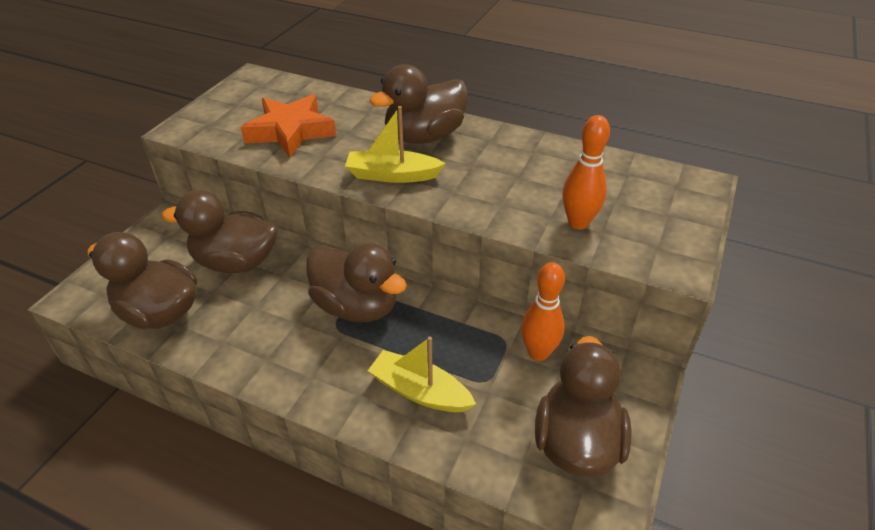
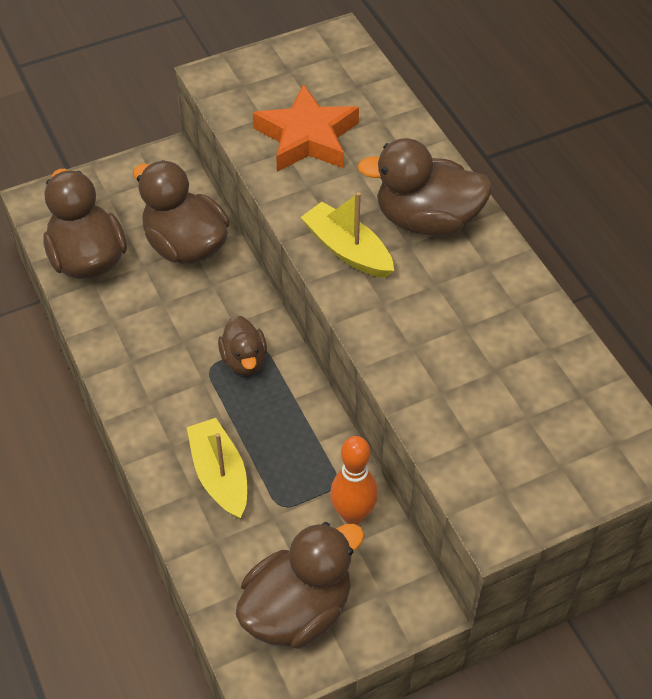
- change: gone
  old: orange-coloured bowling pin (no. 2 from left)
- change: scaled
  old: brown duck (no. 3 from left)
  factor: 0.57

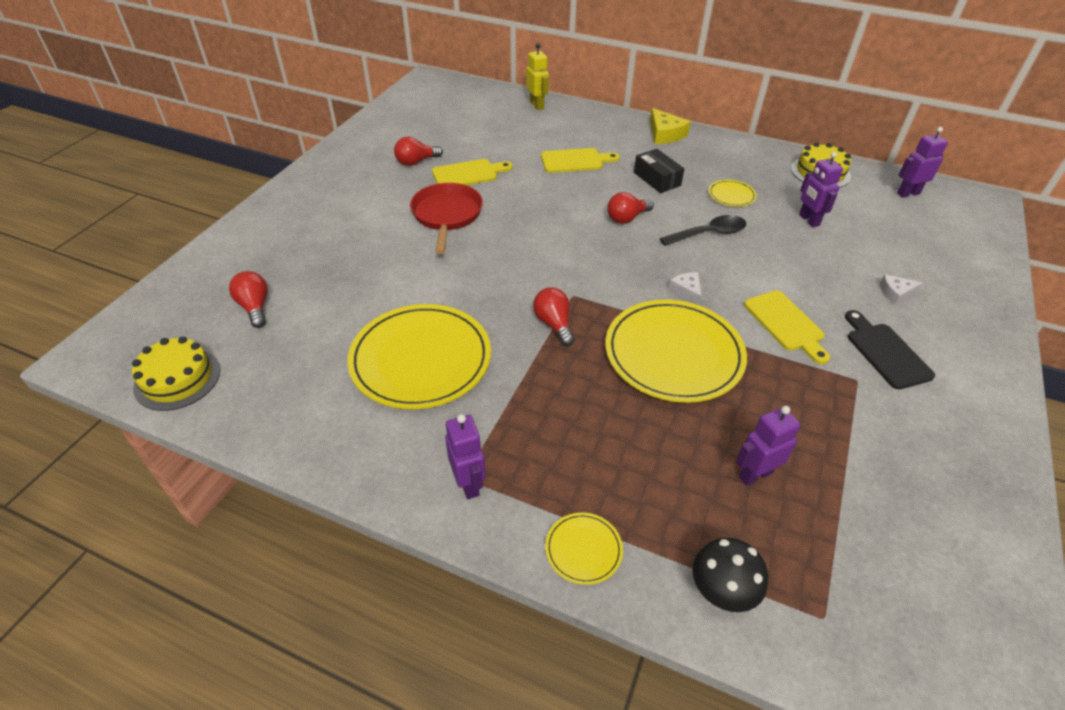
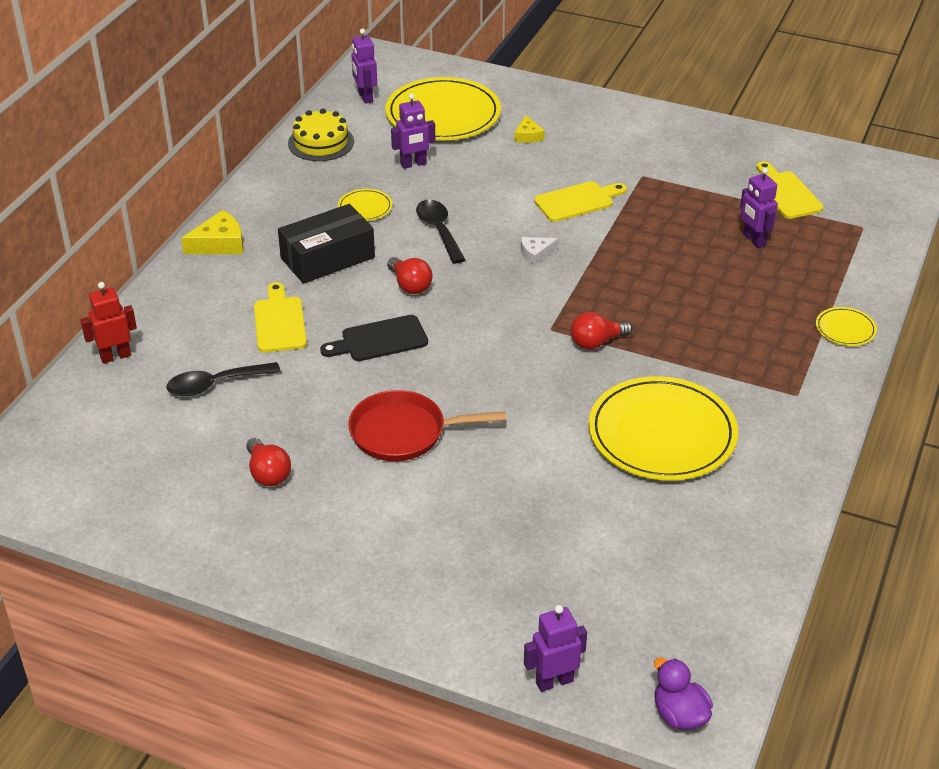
- change: gone
  old: golden layer cake (no. 1 from left)
- change: gone
  old: crimson light bulb (no. 1 from left)
- change: gone
  old: ebony toadstool
- change: new
  new: ebony teaspoon (no. 1 from left)
- change: new
  new: violet duck
- change: shifted
  old: golden bread board (no. 1 from left in the first image)
  new: golden bread board (no. 3 from left)
- change: shifted
  old: violet robot (no. 1 from left in the first image)
  new: violet robot (no. 3 from left)
- change: shifted
  old: golden flat dish (no. 3 from left in the first image)
  new: golden flat dish (no. 2 from left)
- change: shifted
  old: ebony bread board
- change: repainted
  old: golden robot
  new: crimson robot
- change: repainted
  old: white piece of cheese (no. 2 from left)
  new: golden piece of cheese (no. 2 from left)
- change: scaled
  old: ebony parcel
  factor: 1.51

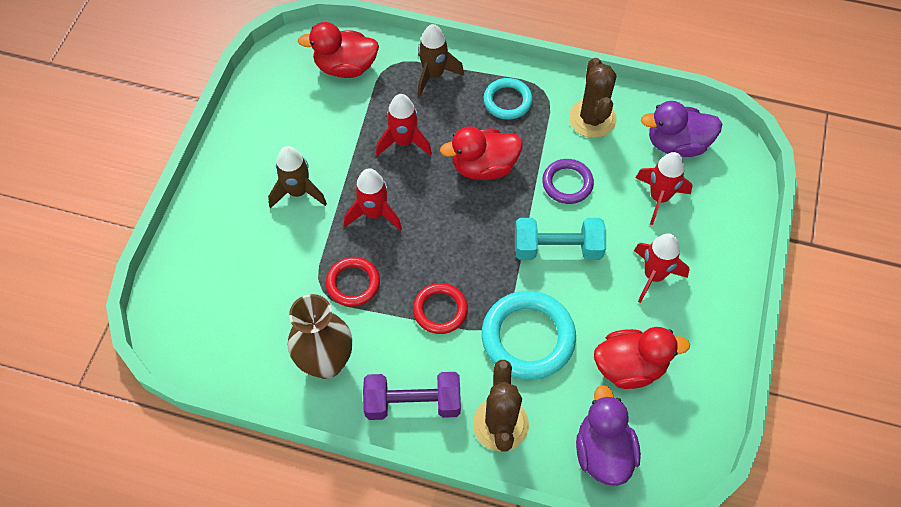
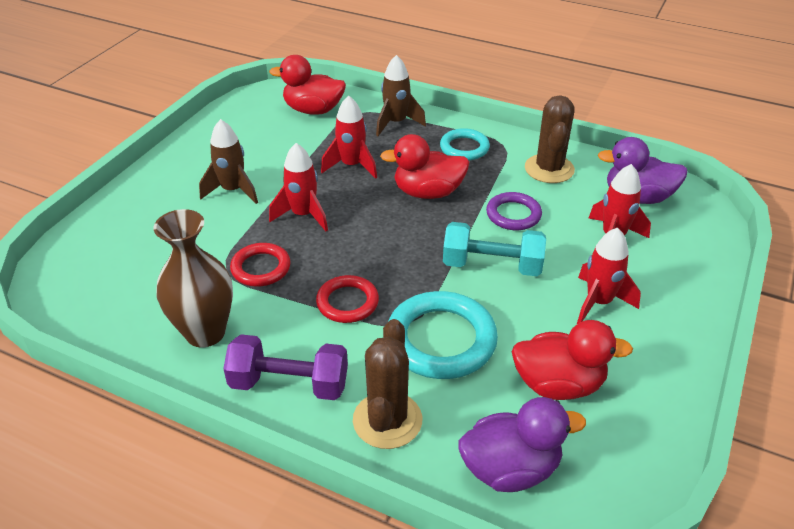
- change: rotated
  old: violet duck (no. 1 from left)
  degrees: 75

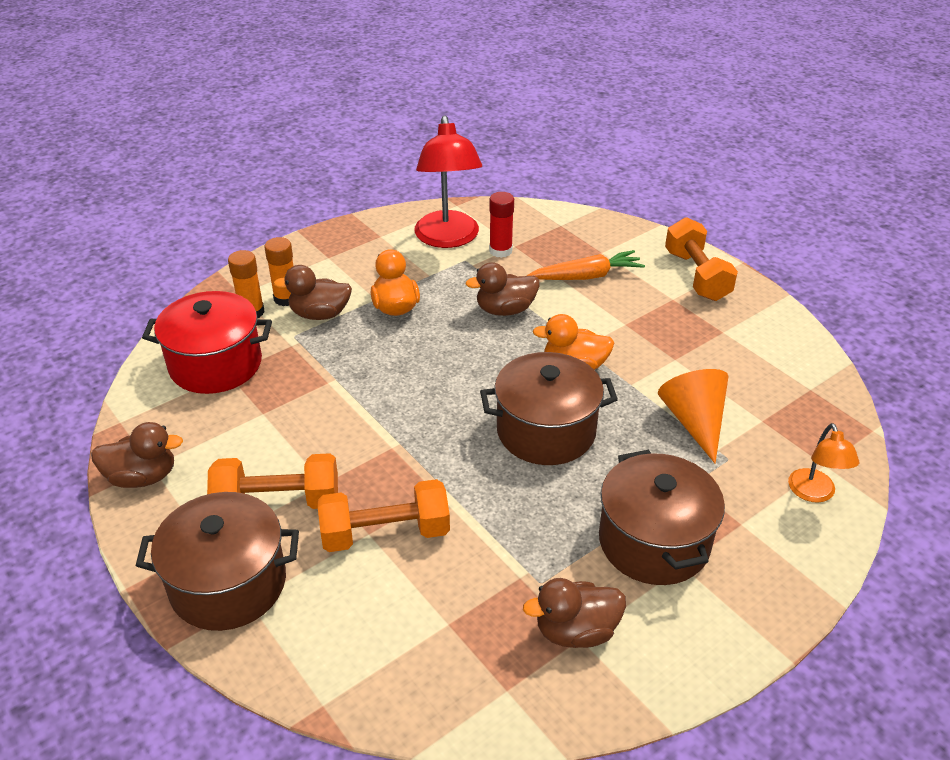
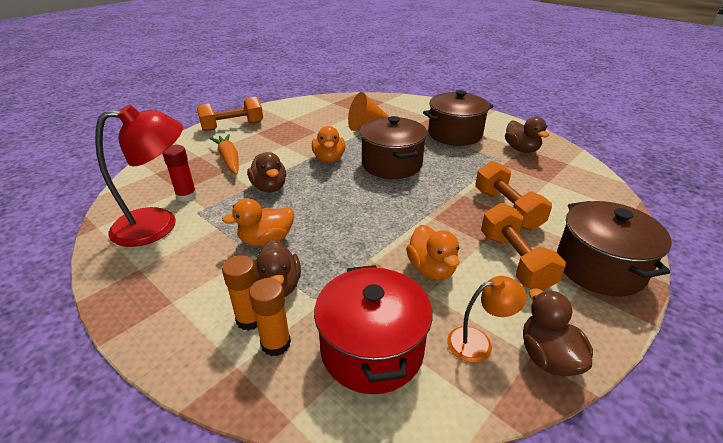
- change: new
  new: orange-coloured duck (no. 3 from left)
- change: shifted
  old: orange-coloured desk lamp

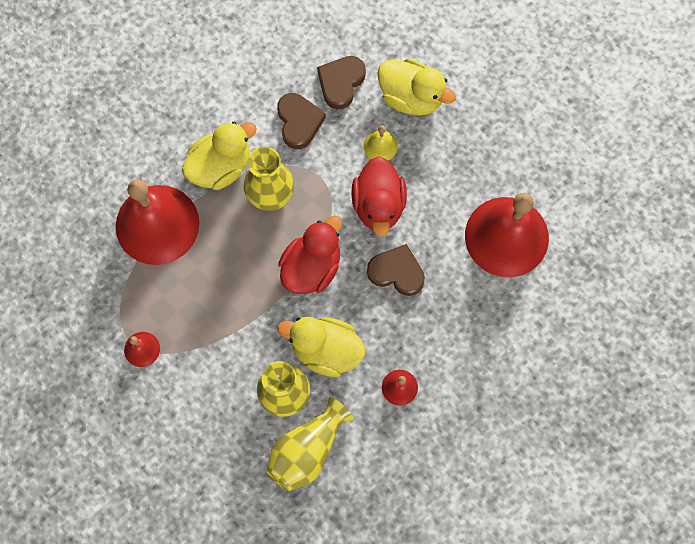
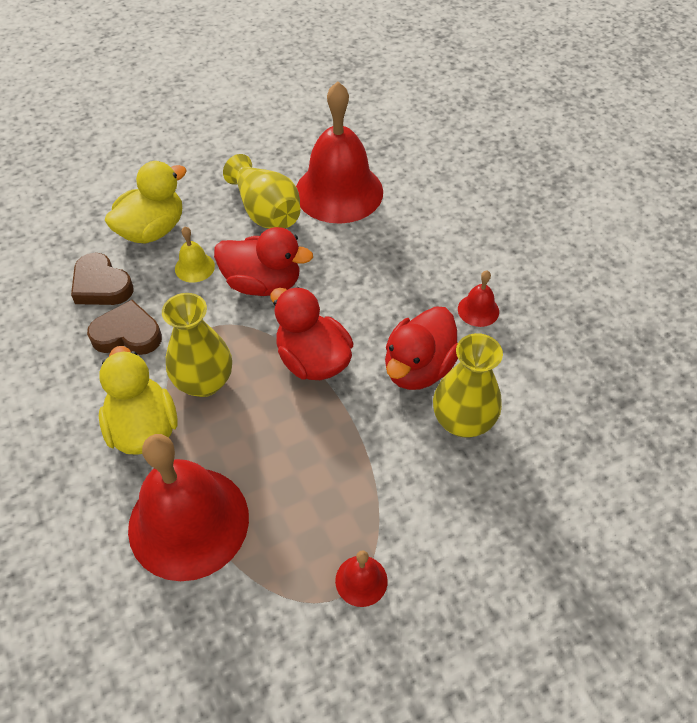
- change: gone
  old: brown heart (no. 3 from left)
- change: shifted
  old: golden vase (no. 3 from left in the first image)
  new: golden vase (no. 2 from left)
- change: repainted
  old: golden duck (no. 2 from left)
  new: crimson duck (no. 3 from left)

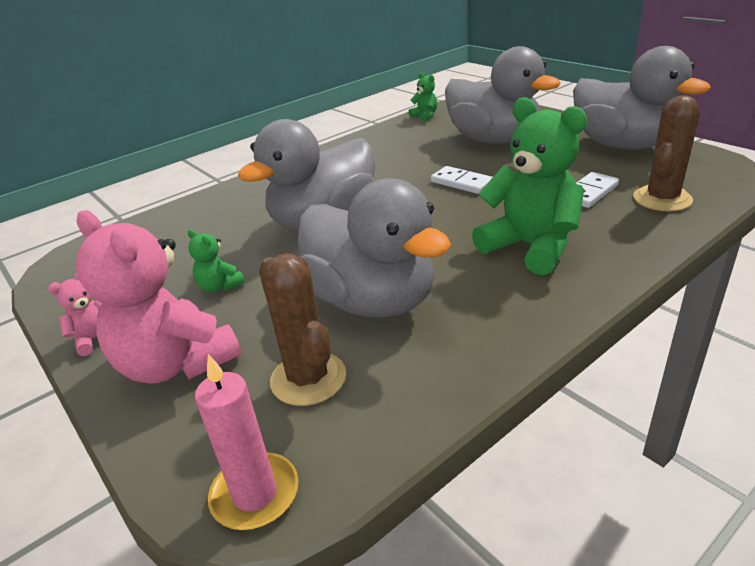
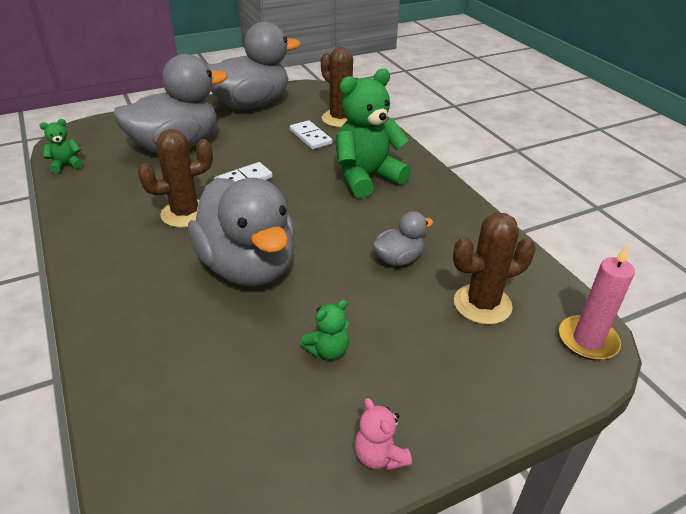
- change: gone
  old: rose-pink stuffed bear (no. 2 from left)
- change: new
  new: brown saguaro cactus (no. 1 from left)
- change: scaled
  old: gray duck (no. 2 from left in the first image)
  factor: 0.46

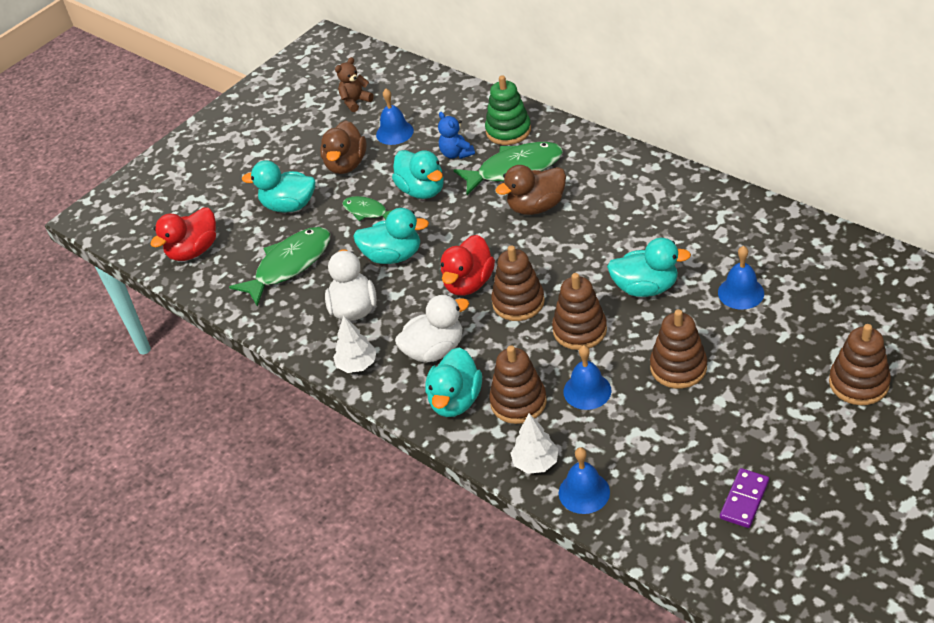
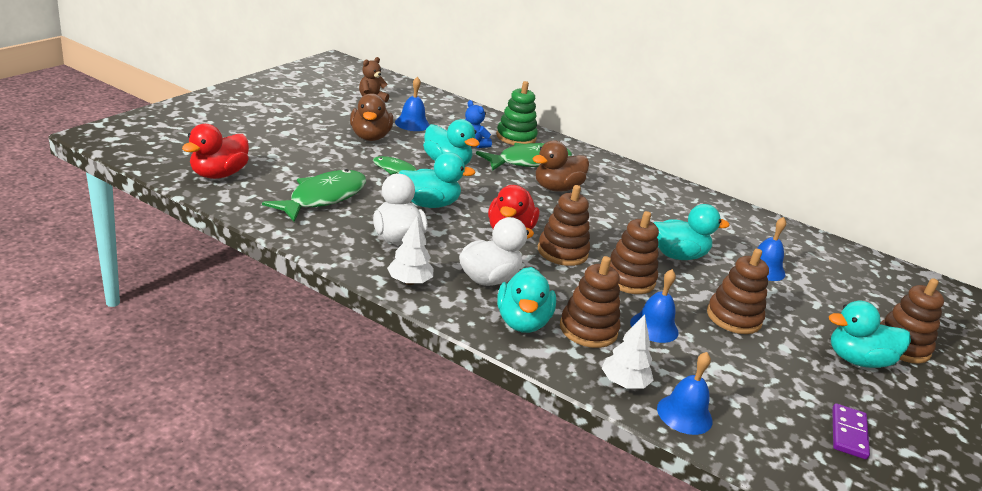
- change: shifted
  old: turquoise duck (no. 1 from left in the first image)
  new: turquoise duck (no. 5 from left)

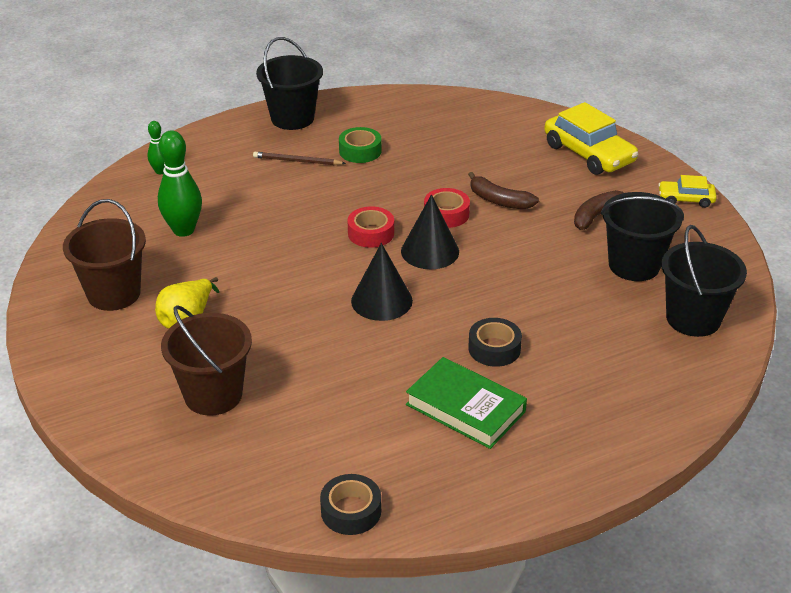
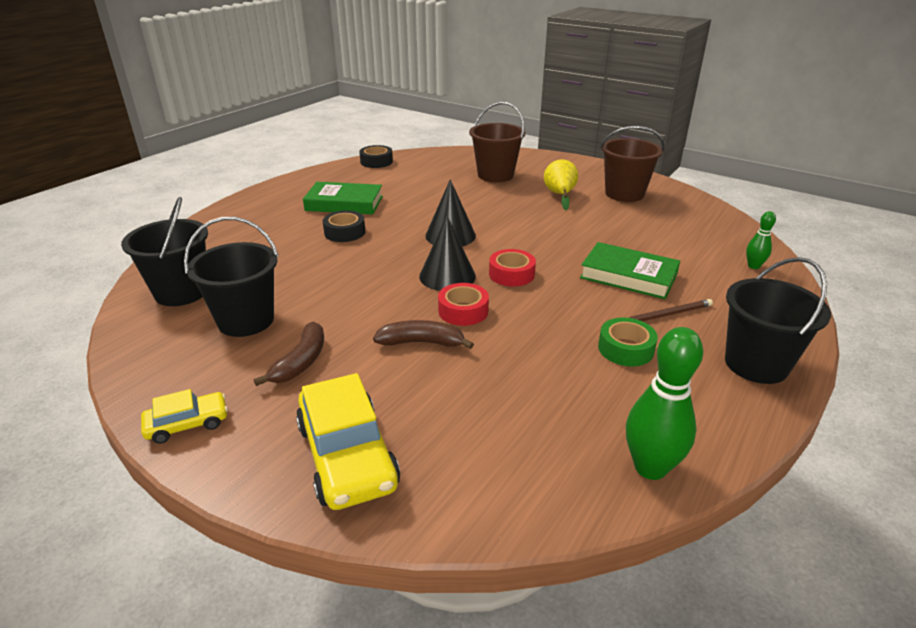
- change: new
  new: leaf-green book (no. 2 from left)
- change: shifted
  old: leaf-green bowling pin (no. 2 from left in the first image)
  new: leaf-green bowling pin (no. 1 from left)
- change: rotated
  old: golden automobile (no. 1 from left in the first image)
  degrees: -135

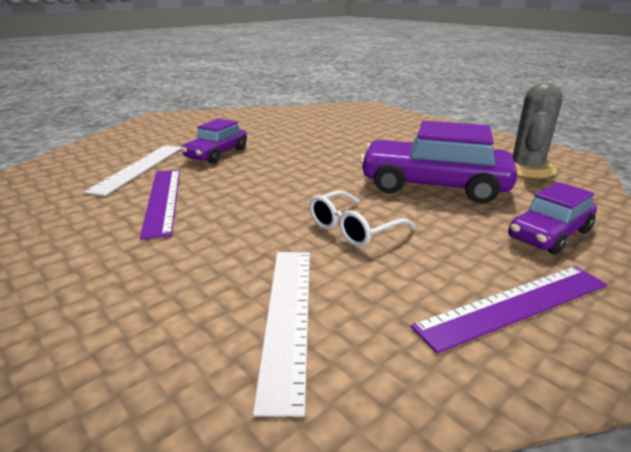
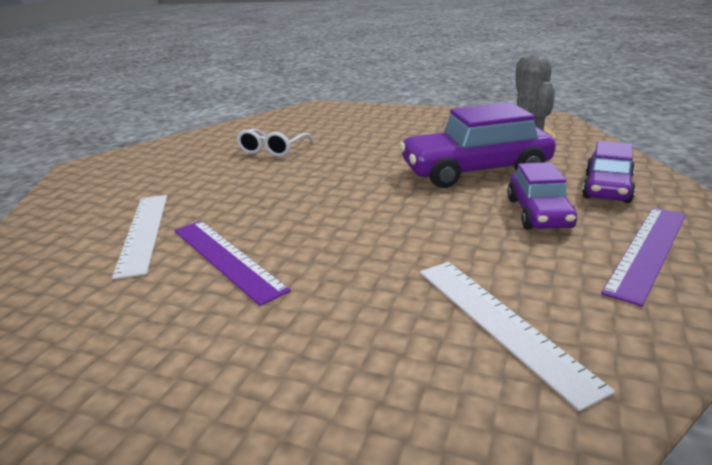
- change: shifted
  old: violet automobile (no. 1 from left in the first image)
  new: violet automobile (no. 2 from left)
- change: shifted
  old: white glasses

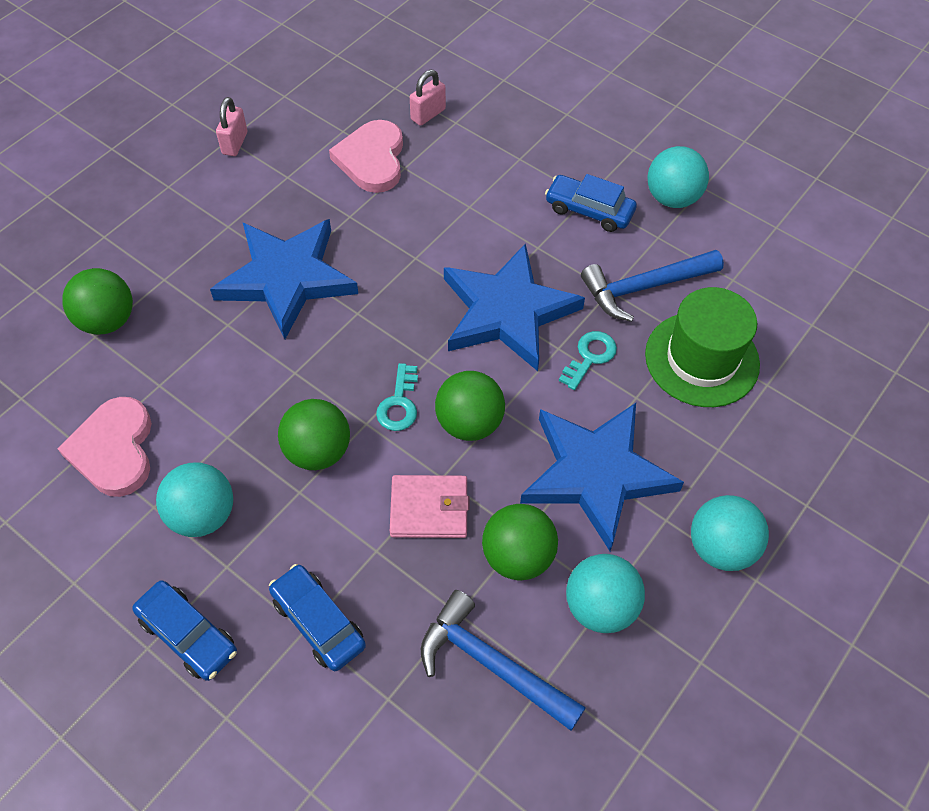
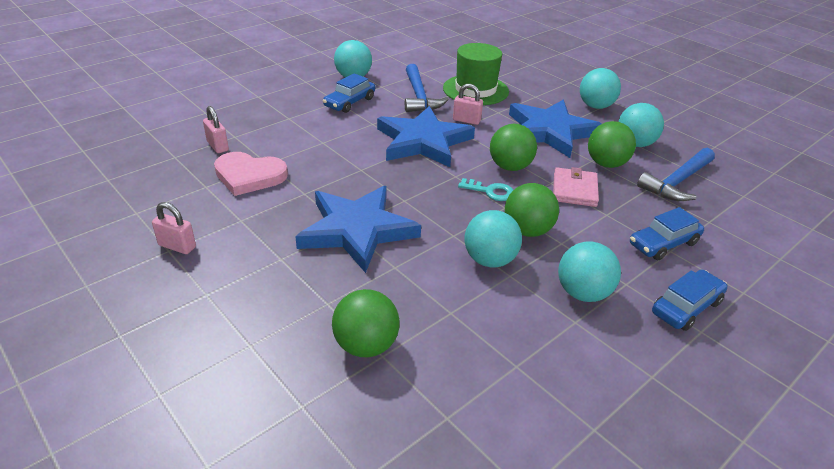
- change: gone
  old: rose-pink heart (no. 1 from left)
- change: new
  new: turquoise play ball (no. 2 from left)
- change: swapped
  old: turquoise latchkey (no. 2 from left)
  new: rose-pink small lock (no. 3 from left)

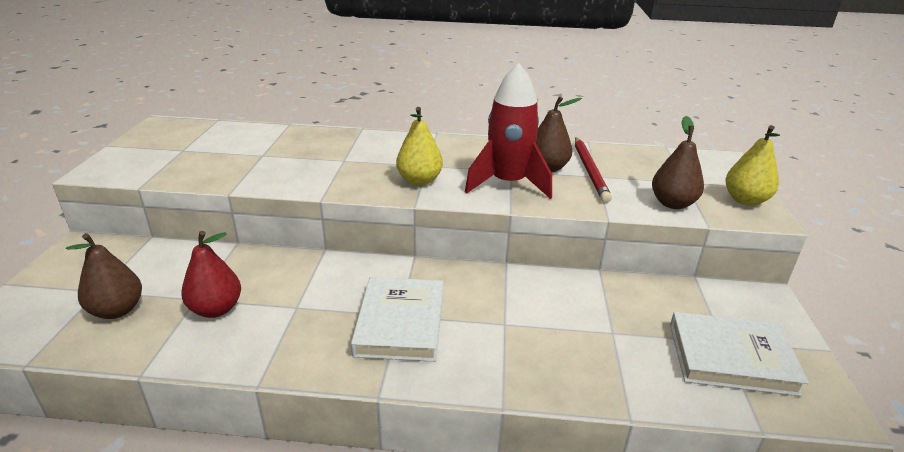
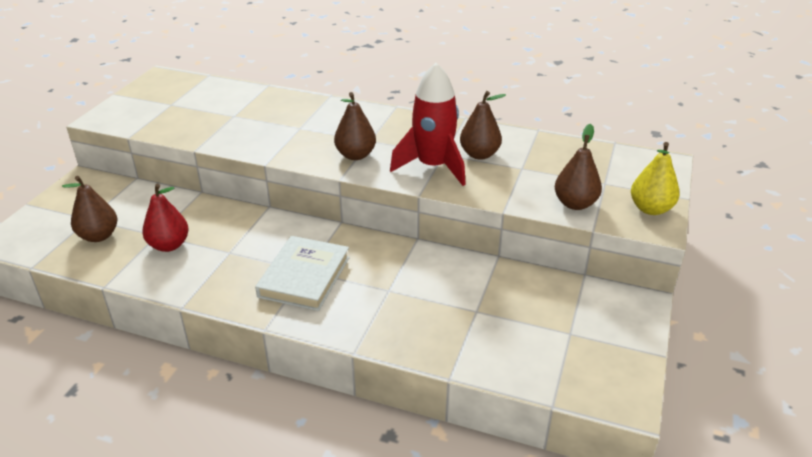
- change: gone
  old: crimson lead pencil
- change: gone
  old: white book (no. 2 from left)
- change: repainted
  old: golden pear (no. 1 from left)
  new: brown pear (no. 2 from left)

